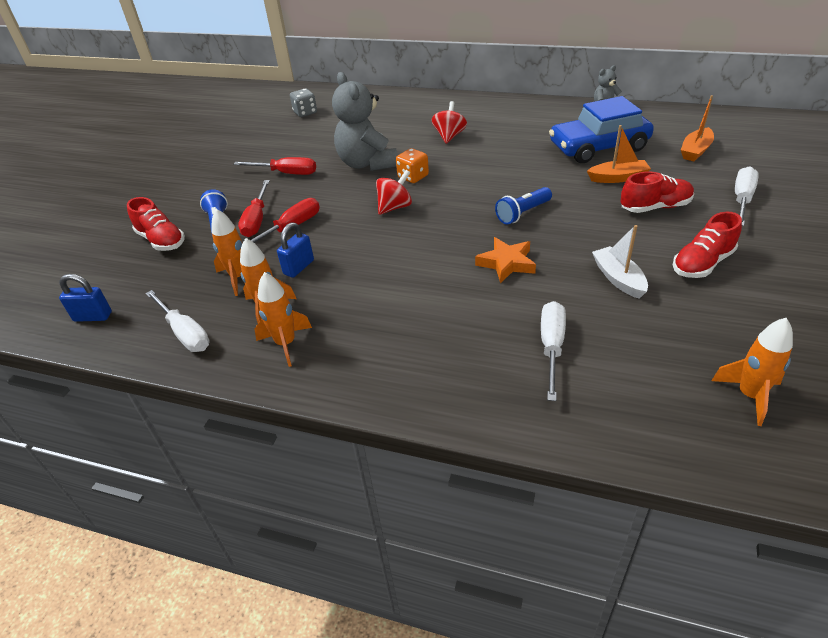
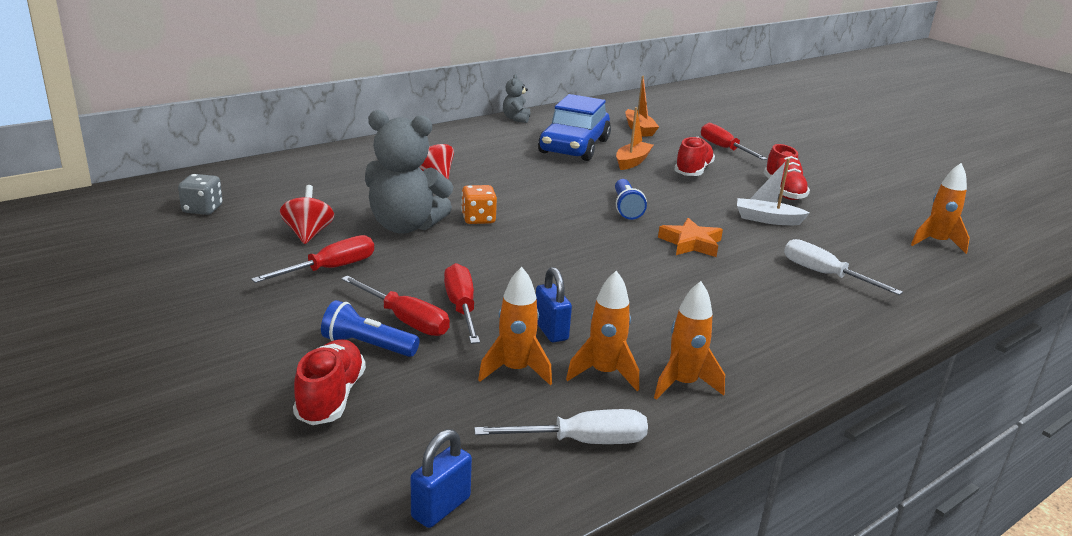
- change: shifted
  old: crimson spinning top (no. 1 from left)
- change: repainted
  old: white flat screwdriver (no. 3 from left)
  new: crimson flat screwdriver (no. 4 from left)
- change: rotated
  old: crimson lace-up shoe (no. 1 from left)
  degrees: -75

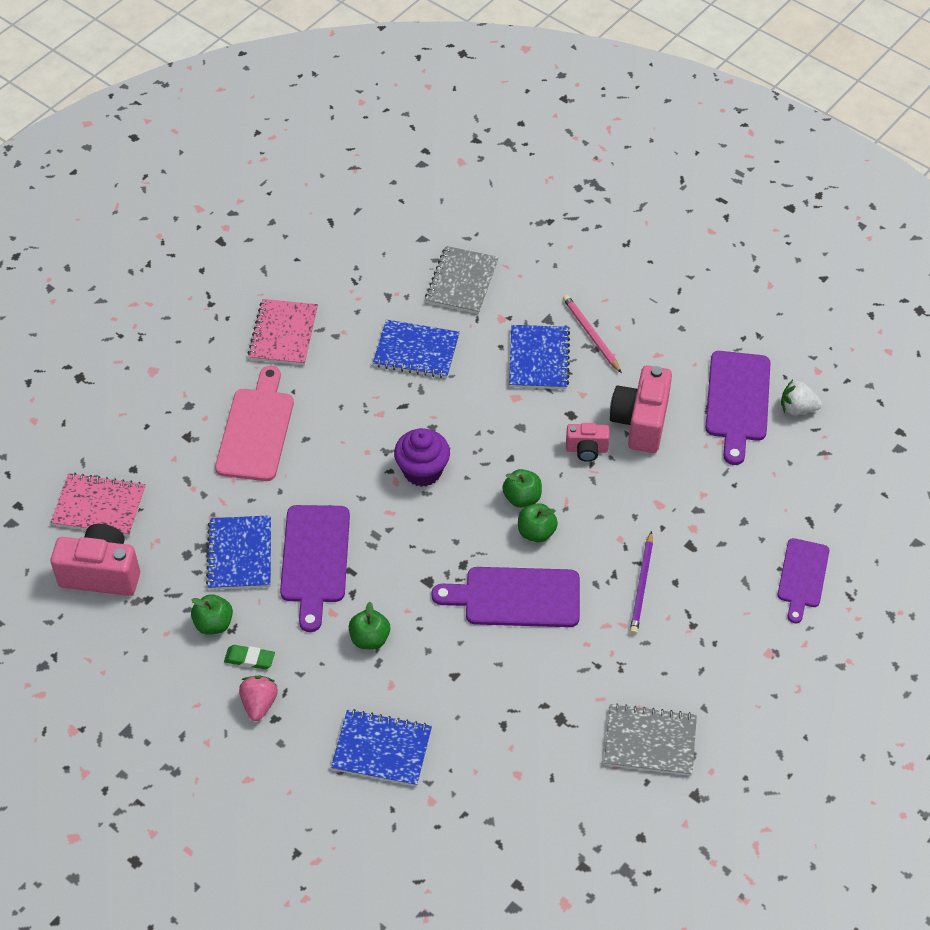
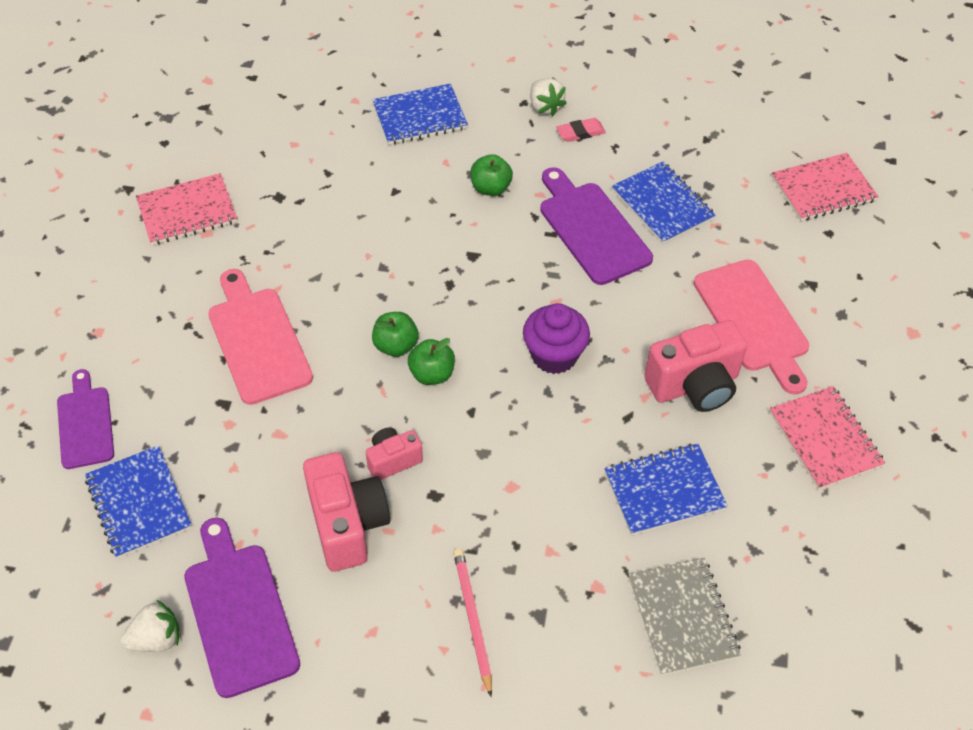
- change: gone
  old: leaf-green apple (no. 1 from left)
- change: gone
  old: violet bread board (no. 2 from left)
- change: shifted
  old: rose-pink compact camera (no. 1 from left in the first image)
  new: rose-pink compact camera (no. 3 from left)
- change: shifted
  old: royal blue exercise book (no. 4 from left in the first image)
  new: royal blue exercise book (no. 1 from left)
- change: swapped
  old: violet lead pencil
  new: rose-pink bread board (no. 1 from left)
- change: repainted
  old: leaf-green pencil eraser
  new: rose-pink pencil eraser
- change: repainted
  old: rose-pink berry
  new: white berry (no. 2 from left)
- change: repainted
  old: gray exercise book (no. 2 from left)
  new: rose-pink exercise book (no. 1 from left)
- change: rotated
  old: rose-pink lead pencil
  degrees: -135

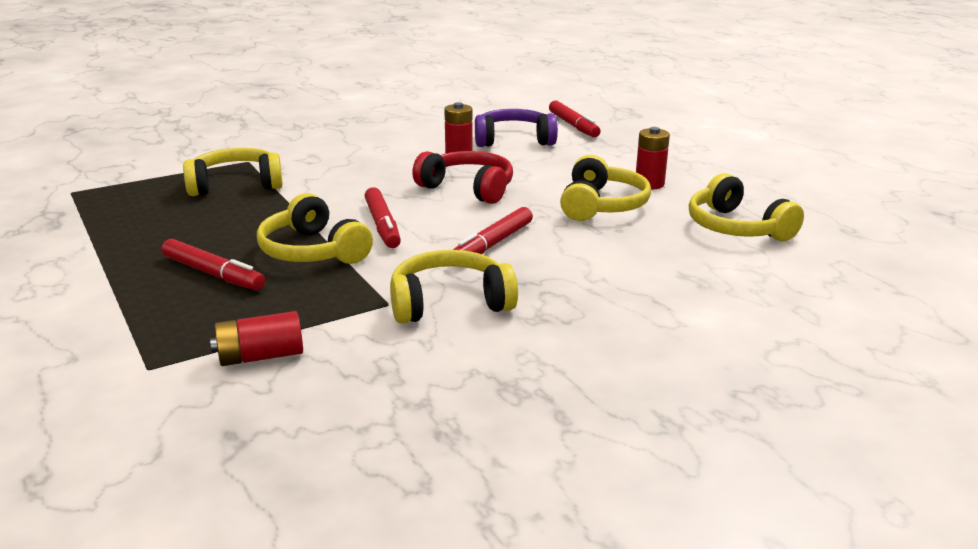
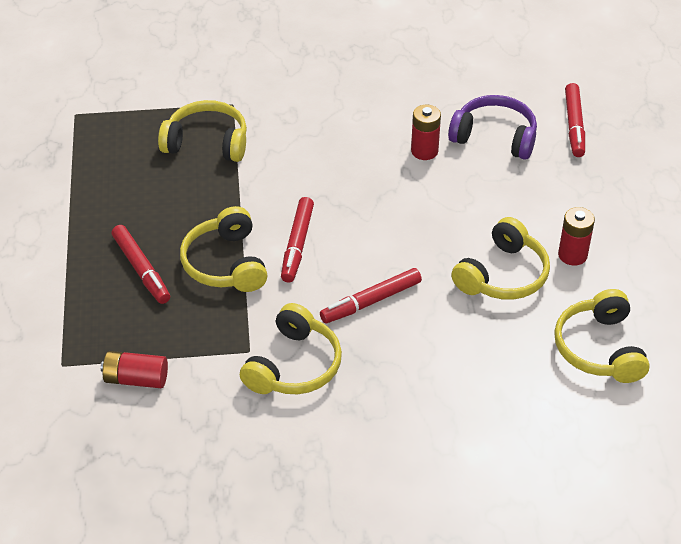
- change: gone
  old: crimson headset
- change: rotated
  old: golden headset (no. 3 from left)
  degrees: 105

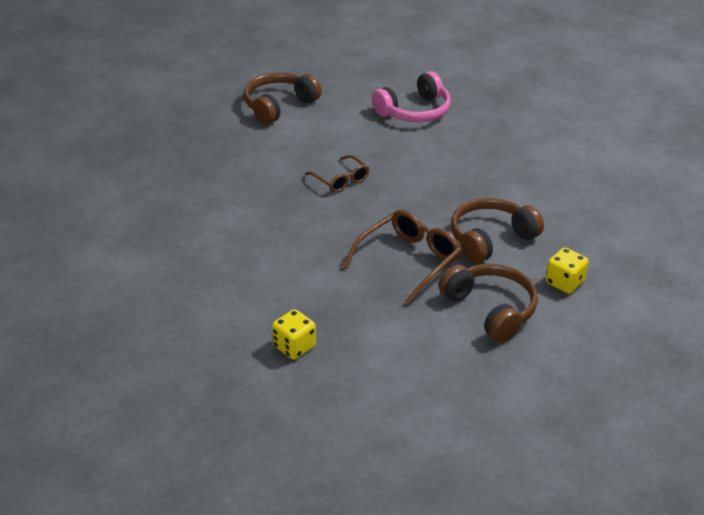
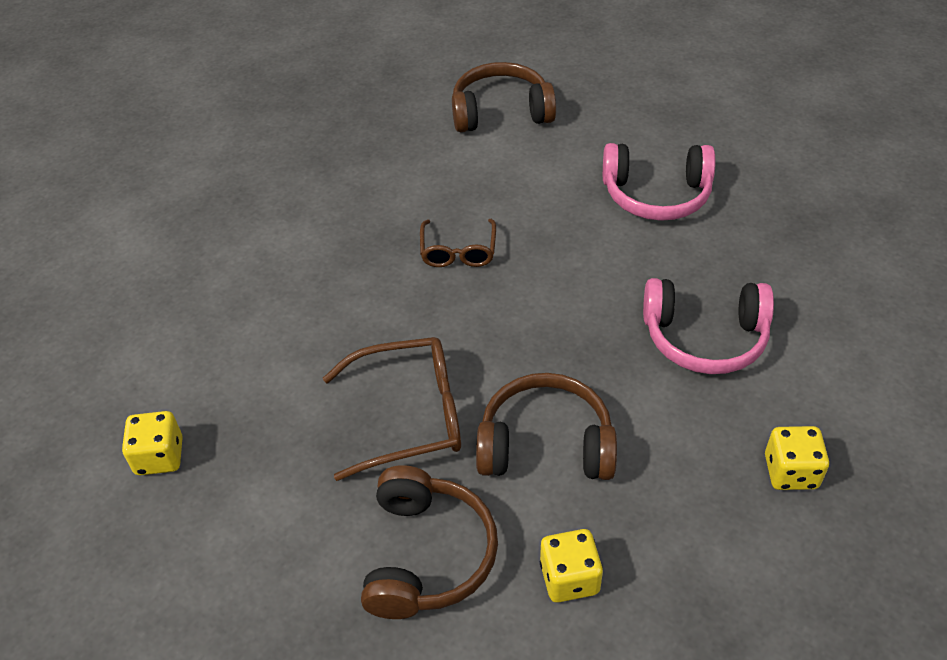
- change: new
  new: rose-pink headset (no. 2 from left)
- change: new
  new: golden die (no. 3 from left)

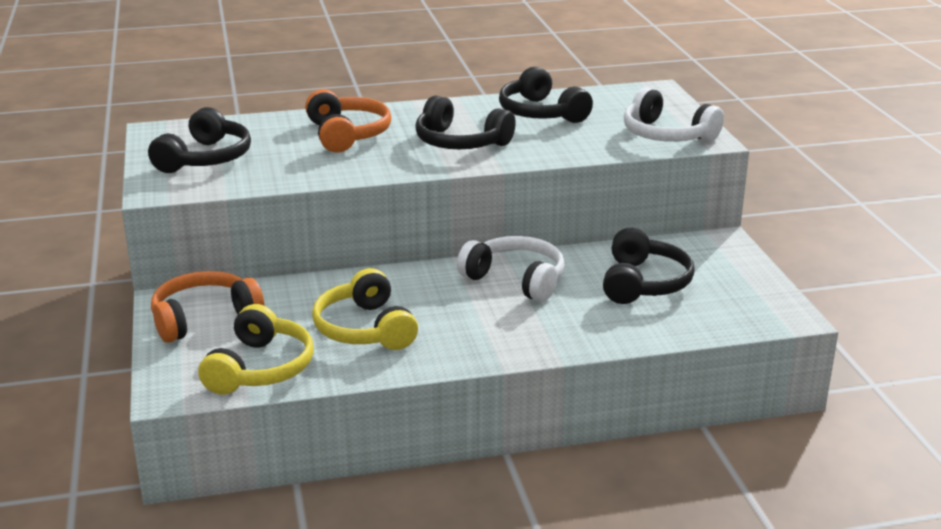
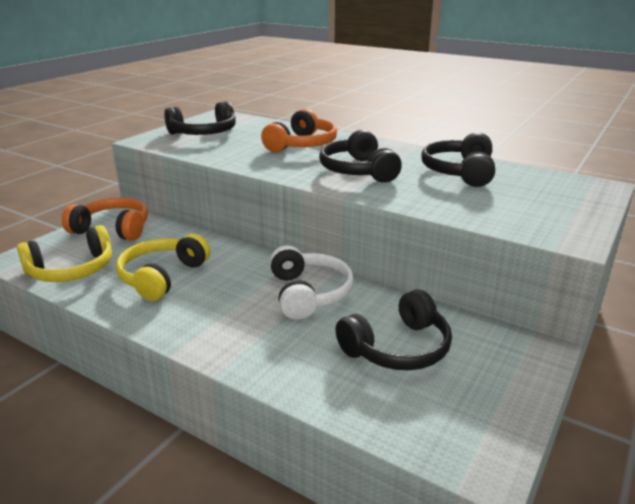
- change: gone
  old: white headset (no. 2 from left)

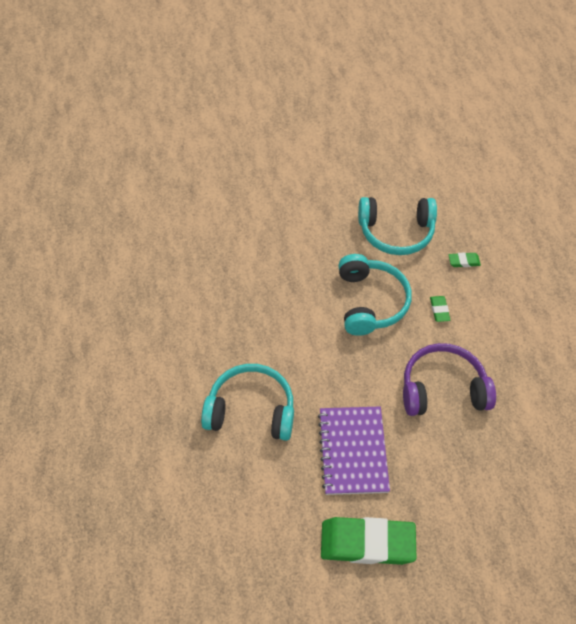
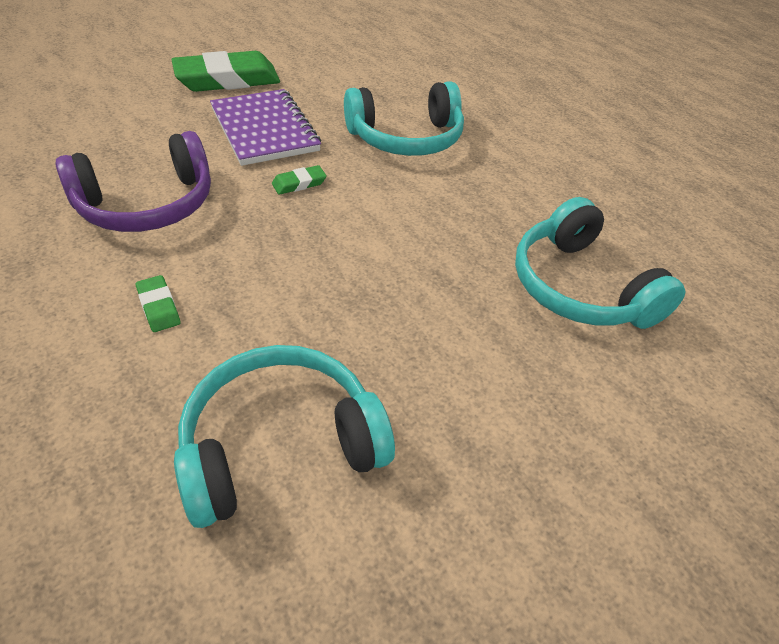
- change: shifted
  old: turquoise headset (no. 2 from left in the first image)
  new: turquoise headset (no. 3 from left)
- change: shifted
  old: leaf-green pencil eraser (no. 3 from left)

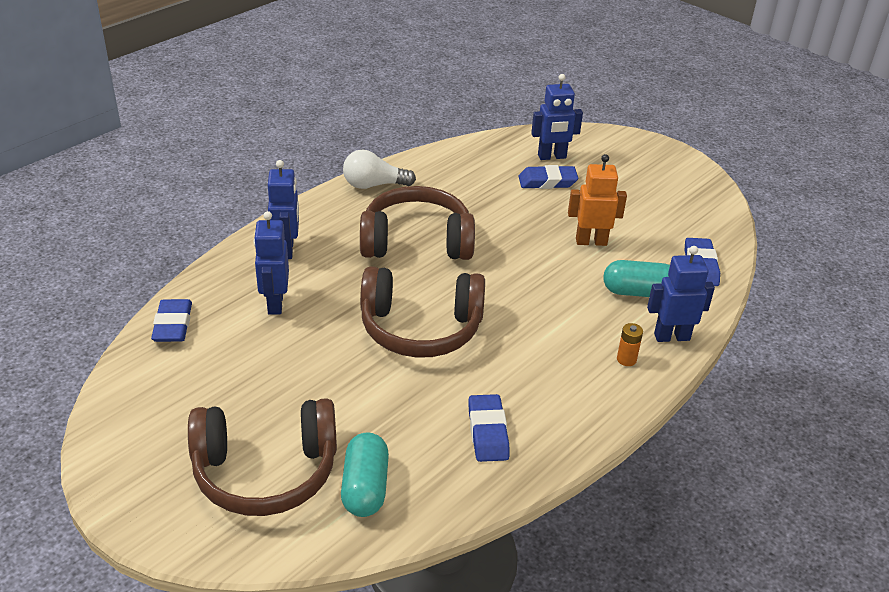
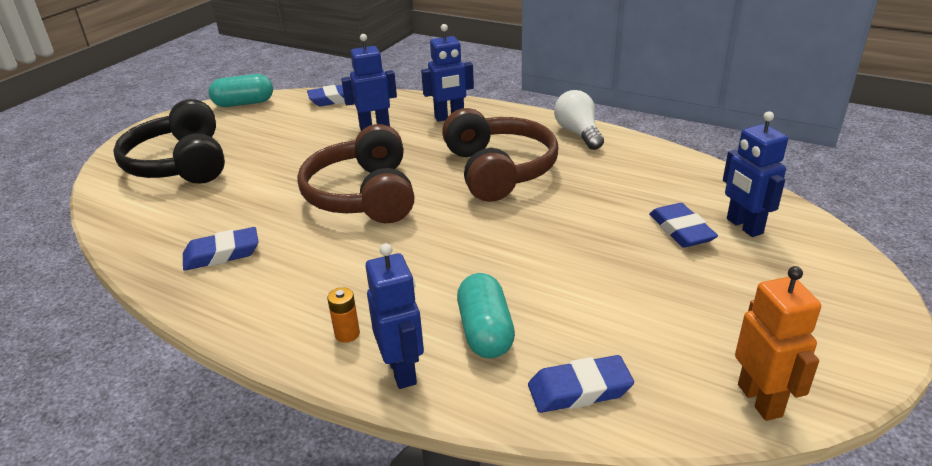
- change: shifted
  old: turquoise pill (no. 1 from left)
- change: shifted
  old: orange-coloured robot
- change: repainted
  old: brown headset (no. 1 from left)
  new: ebony headset

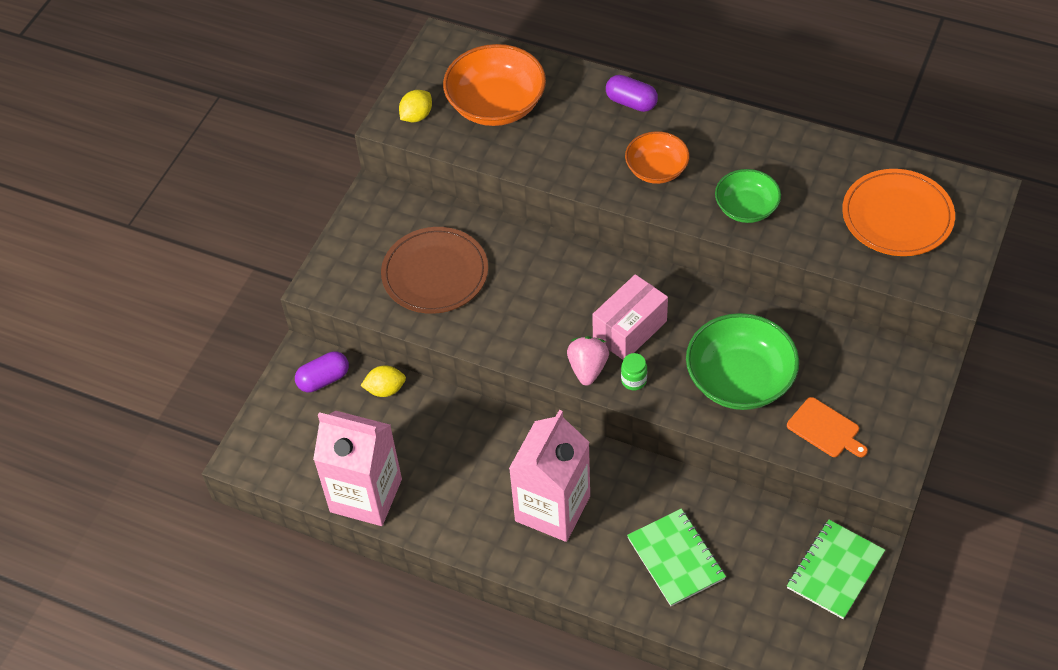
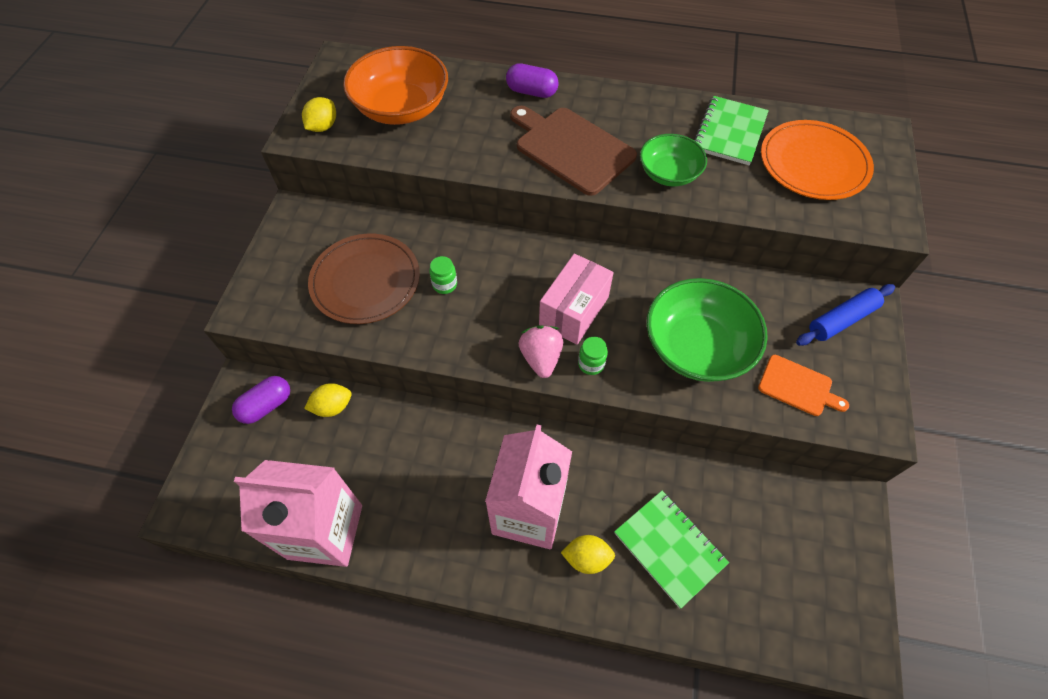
- change: new
  new: leaf-green preserve jar (no. 1 from left)
- change: new
  new: golden toy lemon (no. 3 from left)
- change: new
  new: royal blue rolling pin
- change: shifted
  old: leaf-green exercise book (no. 2 from left)
- change: swapped
  old: orange-coloured bowl (no. 2 from left)
  new: brown bread board

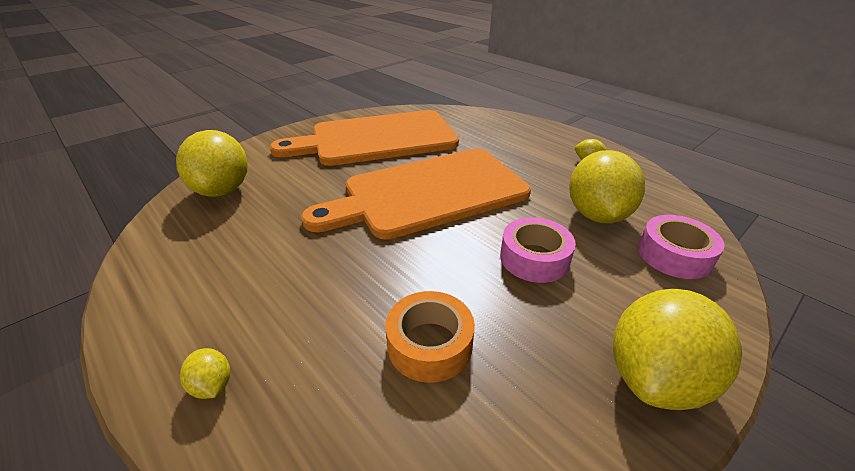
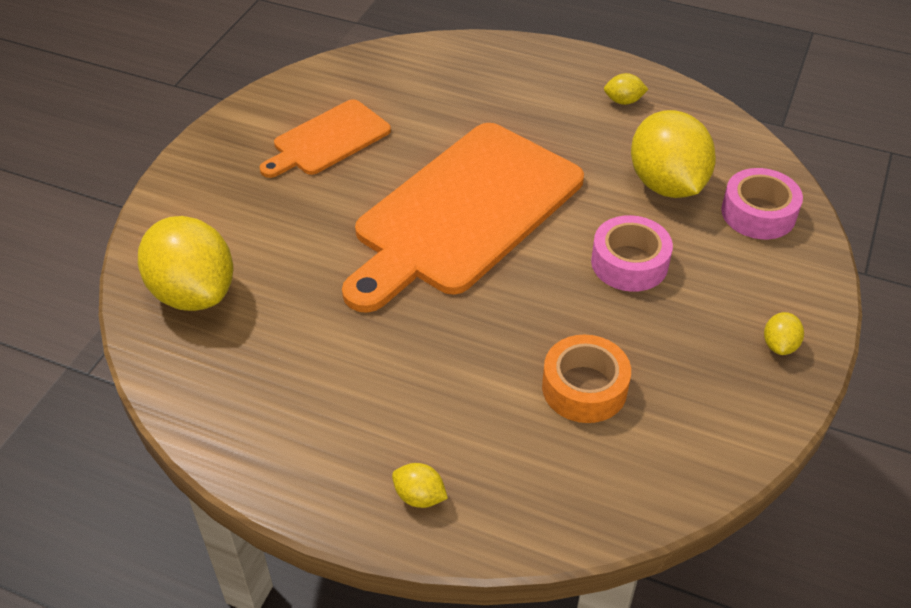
- change: scaled
  old: orange-coloured bread board (no. 1 from left)
  factor: 0.52
- change: scaled
  old: golden toy lemon (no. 5 from left)
  factor: 0.42

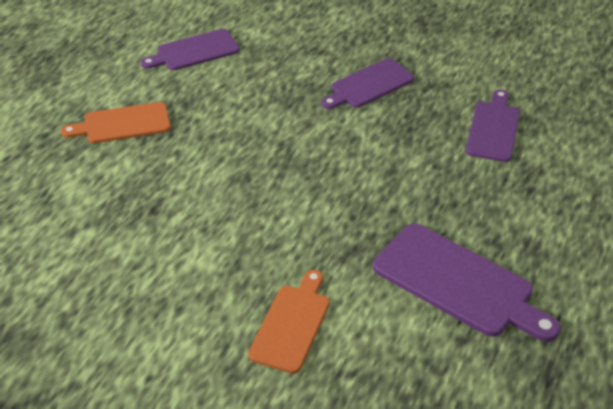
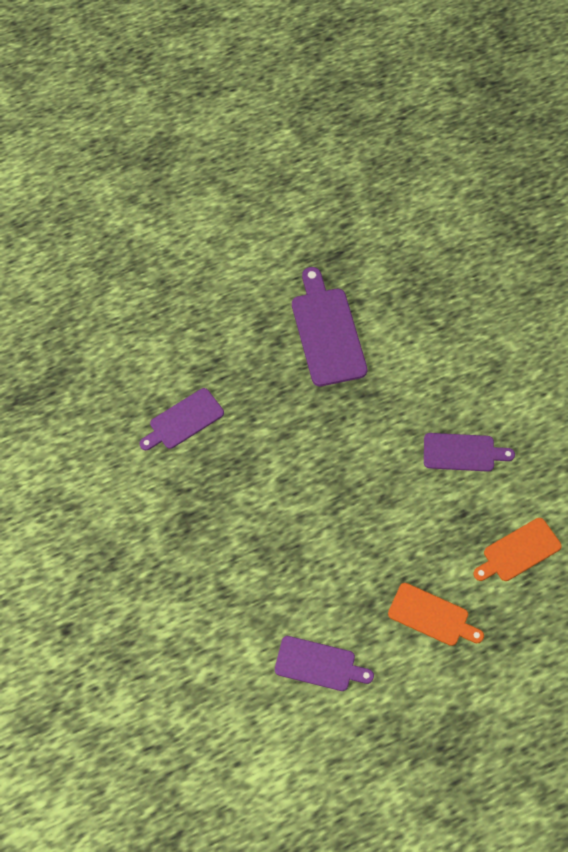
- change: shifted
  old: orange-coloured bread board (no. 2 from left)
- change: shifted
  old: violet bread board (no. 2 from left in the first image)
  new: violet bread board (no. 4 from left)

